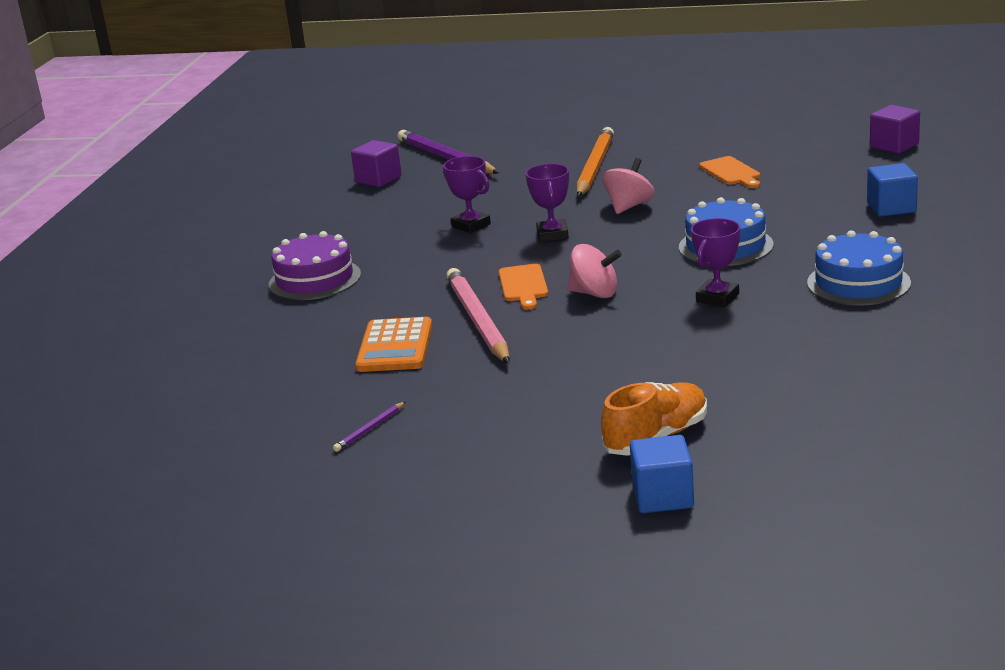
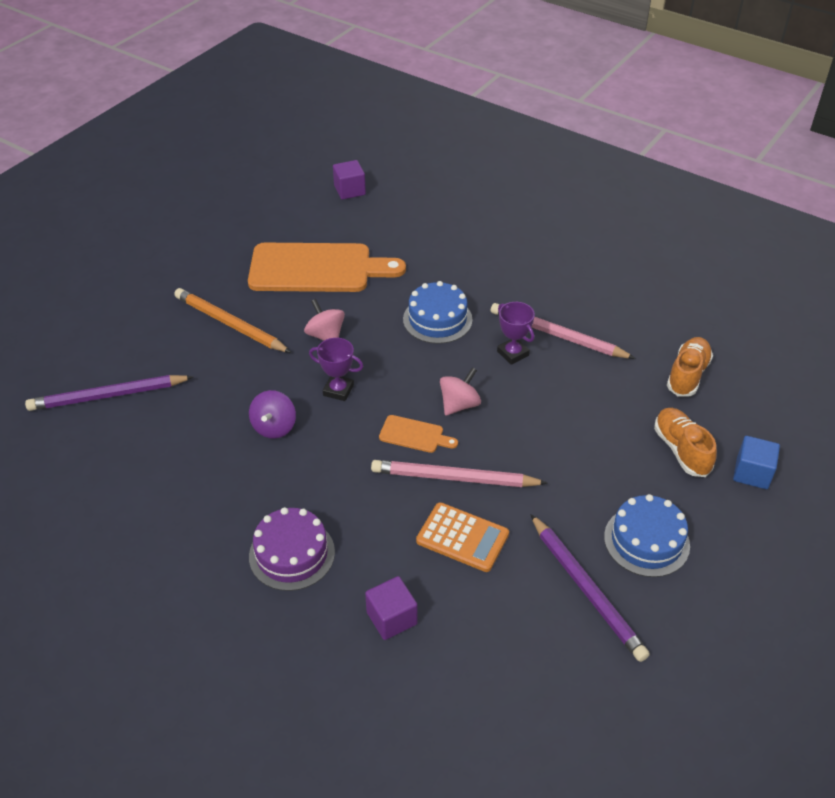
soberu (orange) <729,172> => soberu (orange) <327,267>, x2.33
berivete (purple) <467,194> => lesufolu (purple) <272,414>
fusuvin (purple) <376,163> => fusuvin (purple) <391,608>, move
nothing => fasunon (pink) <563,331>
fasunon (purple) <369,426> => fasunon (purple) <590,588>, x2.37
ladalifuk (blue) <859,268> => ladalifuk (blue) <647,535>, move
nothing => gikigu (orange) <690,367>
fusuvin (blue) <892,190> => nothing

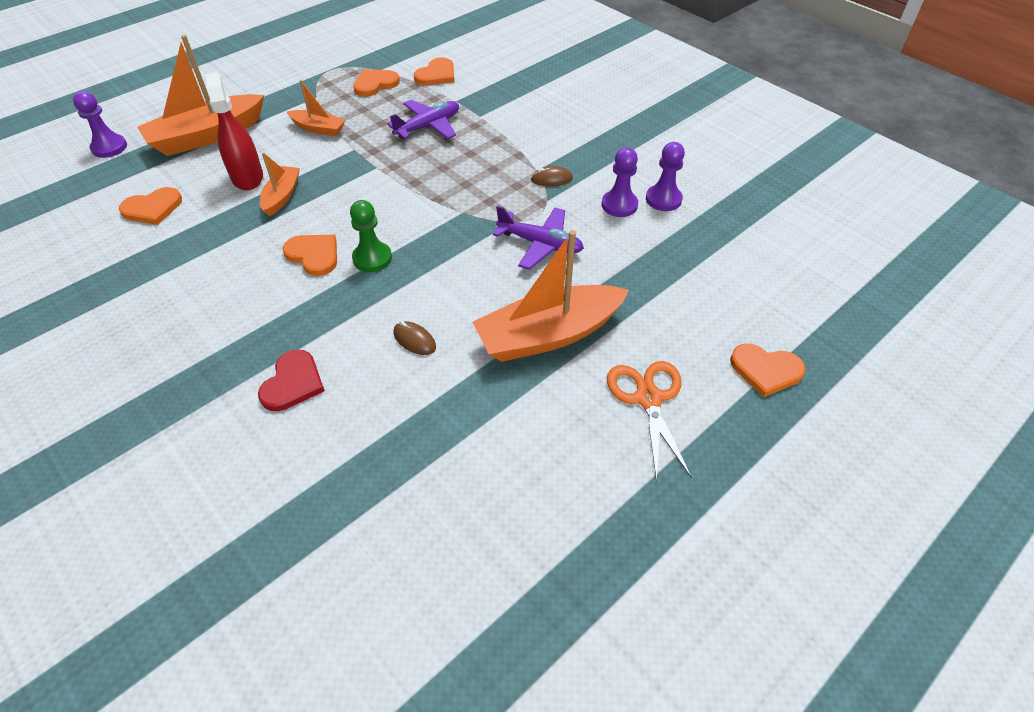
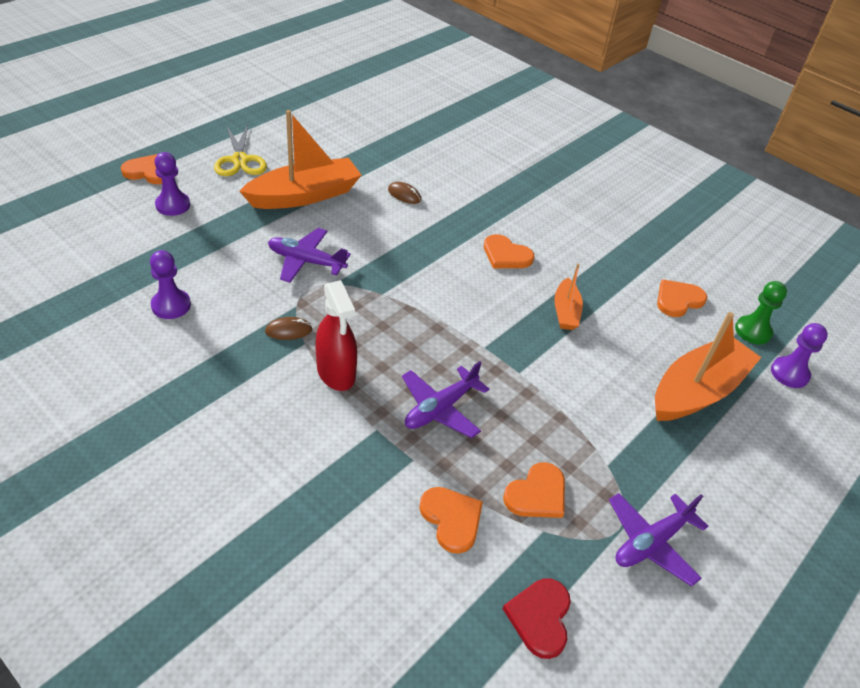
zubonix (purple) <620,182> => zubonix (purple) <172,184>, move
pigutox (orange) <649,421> => pigutox (yellow) <240,150>
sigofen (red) <234,131> => sigofen (red) <336,335>, move
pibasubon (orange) <434,71> => pibasubon (orange) <451,520>, 120 degrees clockwise
pibasubon (red) <291,380> => pibasubon (red) <537,618>, move
nothing => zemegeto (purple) <658,540>
zubonix (green) <371,236> => zubonix (green) <761,313>, move
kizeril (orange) <316,108> => nothing

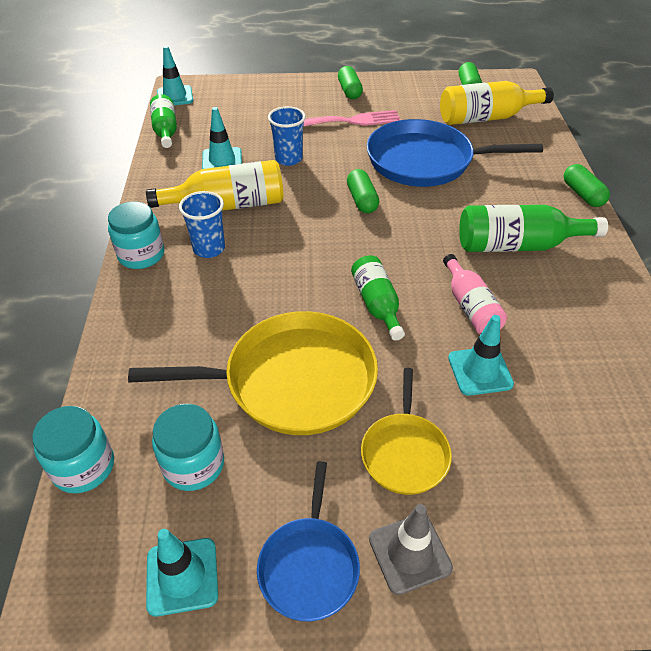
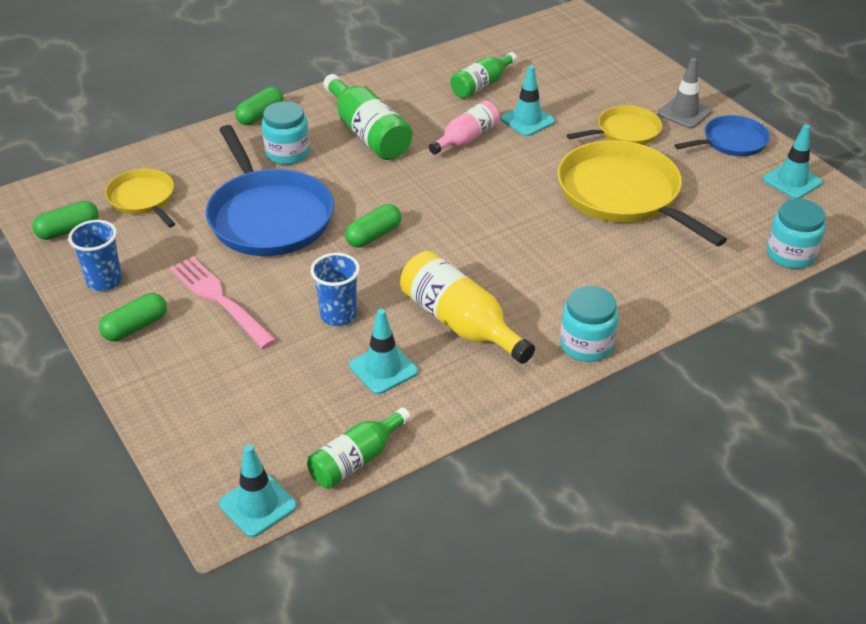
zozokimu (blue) <202,224> => zozokimu (blue) <95,255>, move
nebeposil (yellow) <497,103> => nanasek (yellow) <140,198>
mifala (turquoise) <188,447> => mifala (turquoise) <286,133>, move
nebeposil (green) <378,298> => nebeposil (green) <484,75>, move

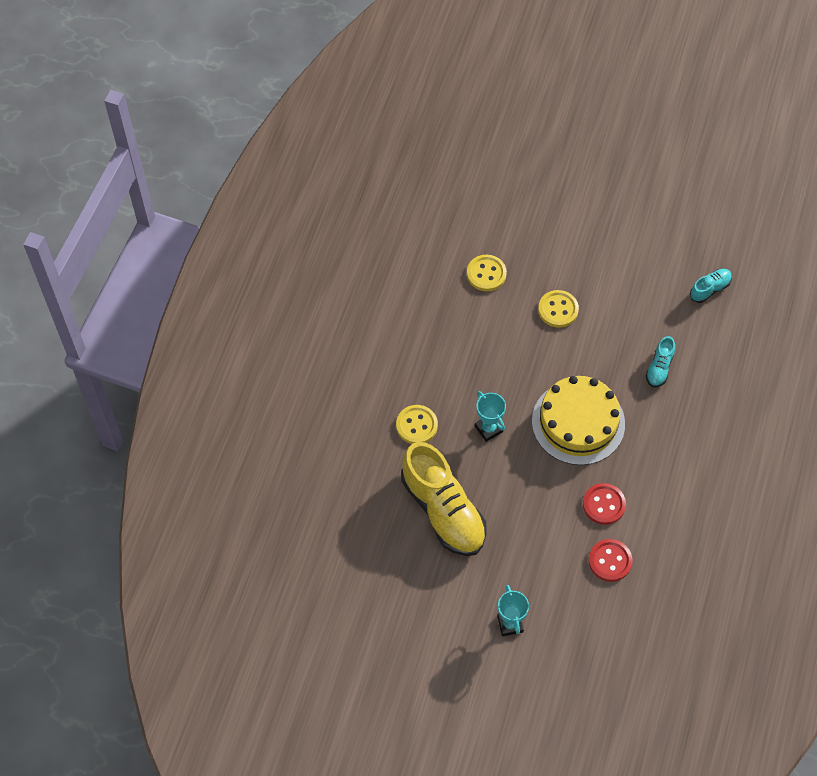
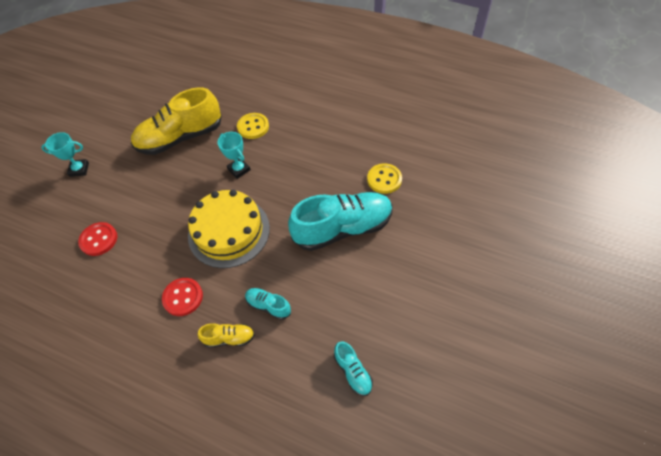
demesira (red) <604,504> => demesira (red) <182,297>, move
nothing => gikigu (yellow) <226,335>
berivete (turquoise) <490,416> => berivete (turquoise) <234,155>, 75 degrees clockwise
demesira (yellow) <558,309> => gikigu (turquoise) <340,221>

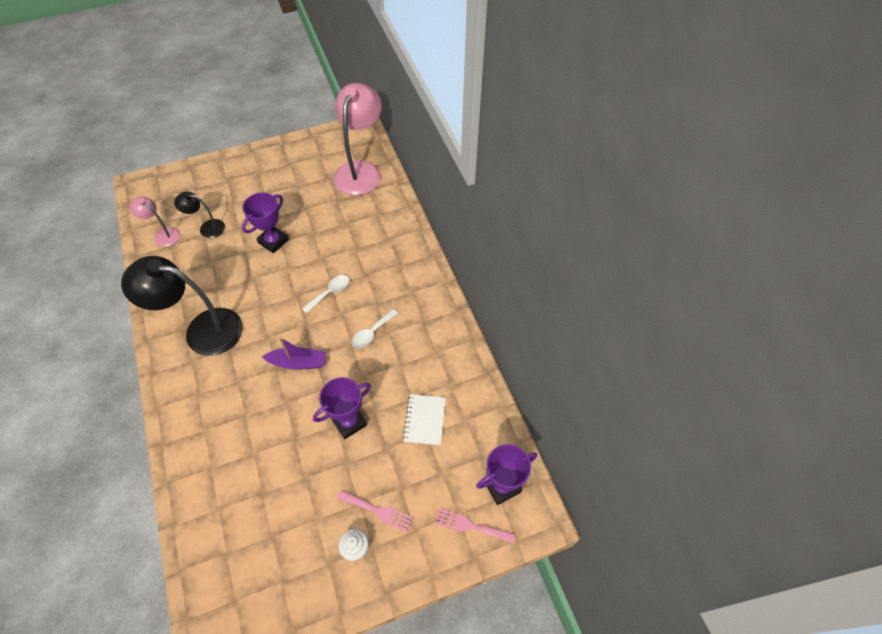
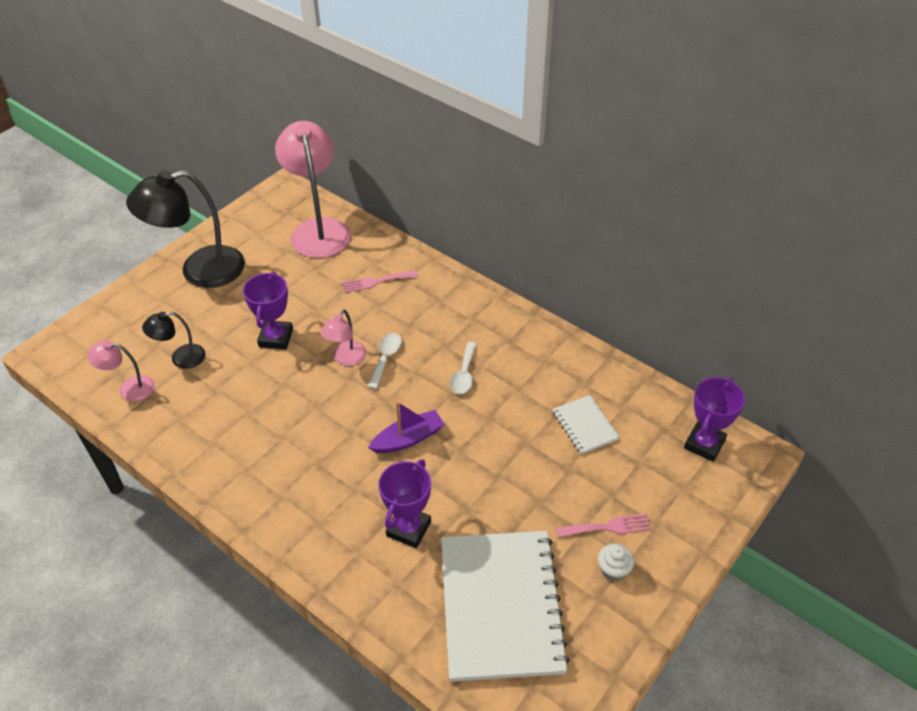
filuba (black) <182,306> => filuba (black) <185,229>, move
nothing => filuba (pink) <343,337>
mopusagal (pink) <475,526> => mopusagal (pink) <380,282>, move
berivete (purple) <342,408> => berivete (purple) <404,503>, move
nothing => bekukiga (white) <505,606>

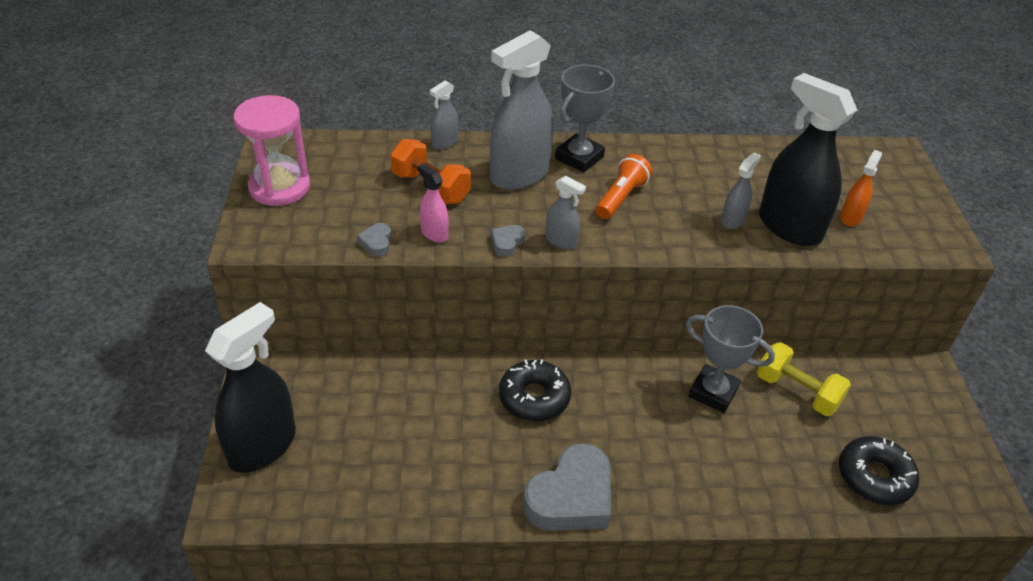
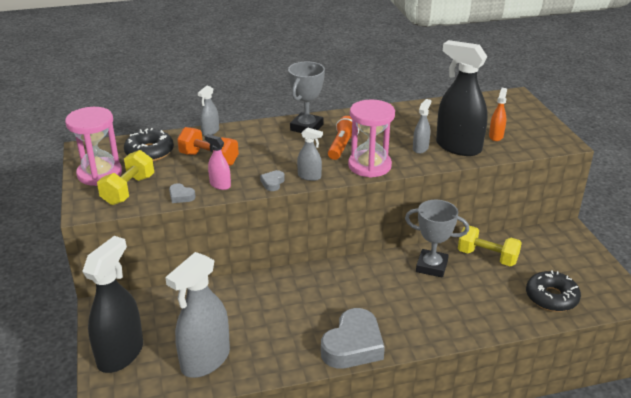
nothing => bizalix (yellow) <125,177>
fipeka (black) <535,390> => fipeka (black) <149,144>, move
sigofen (grey) <522,110> => sigofen (grey) <197,315>, move
pibasubon (grey) <374,240> => pibasubon (grey) <182,193>, 45 degrees counterclockwise
nothing => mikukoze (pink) <371,138>

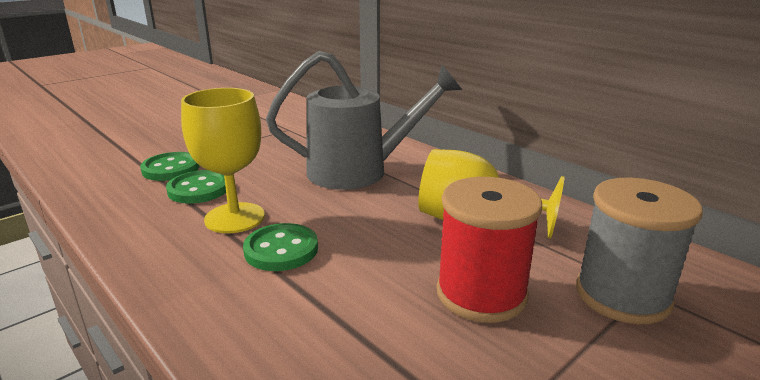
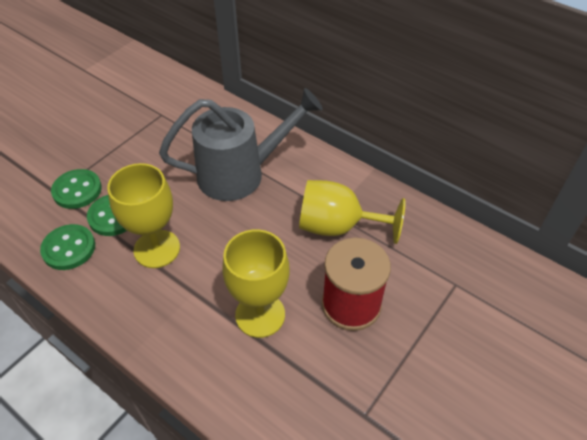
demesira (green) <280,247> => demesira (green) <67,247>, move
nothing => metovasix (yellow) <255,283>
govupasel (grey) <639,251> => nothing

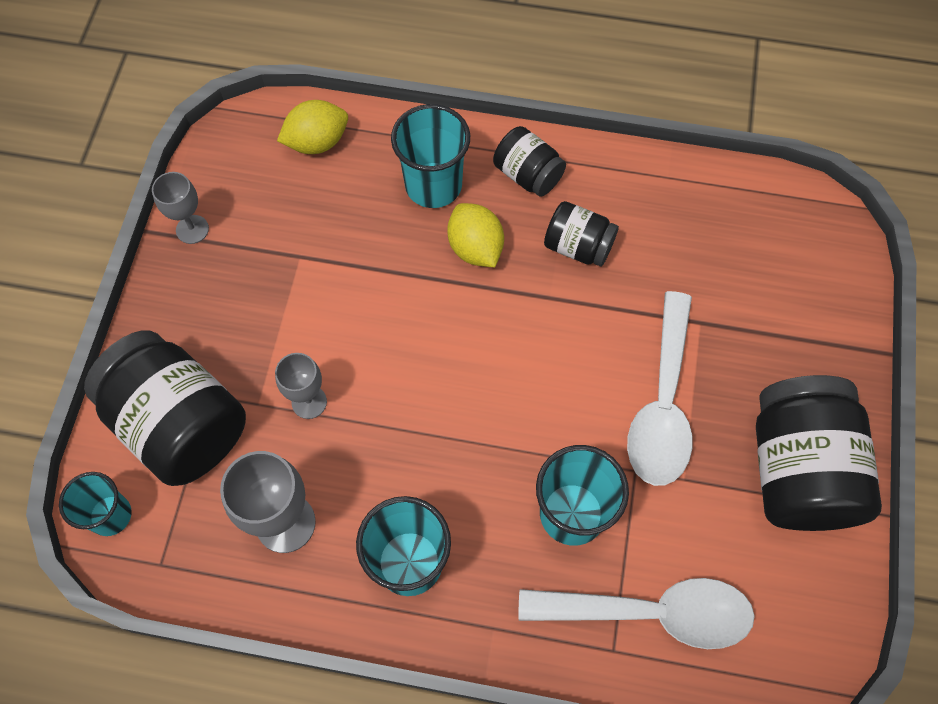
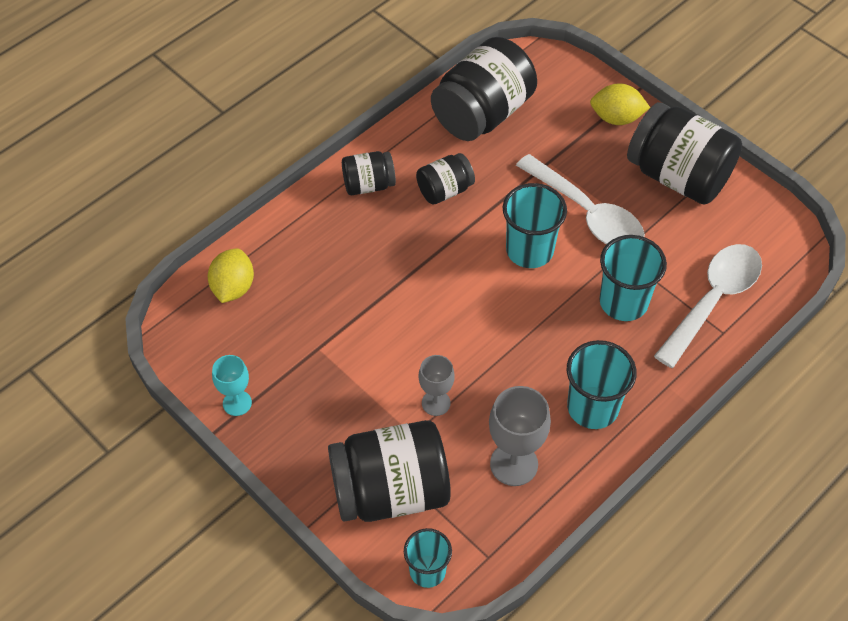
metovasix (grey) <180,208> => metovasix (turquoise) <232,385>
nothing => mifala (black) <484,89>
zozokimu (turquoise) <430,156> => zozokimu (turquoise) <535,225>, move
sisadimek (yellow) <475,235> => sisadimek (yellow) <620,104>, move

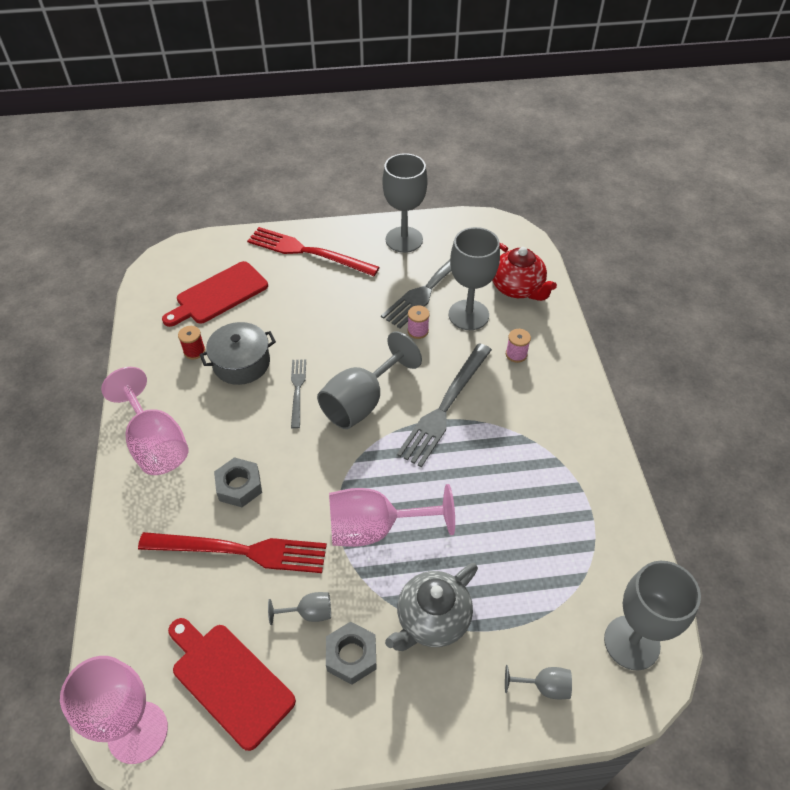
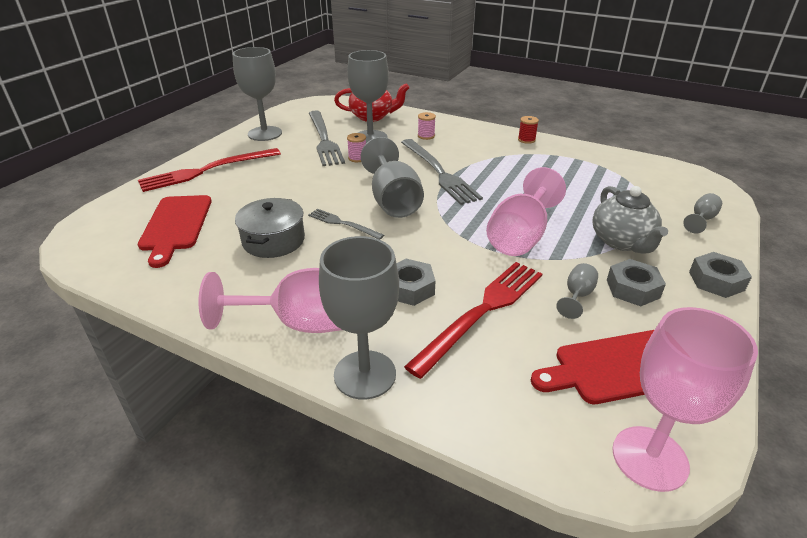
metovasix (grey) <652,615> => metovasix (grey) <359,318>, move
govupasel (red) <191,342> => govupasel (red) <528,130>, move
nothing => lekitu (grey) <720,275>

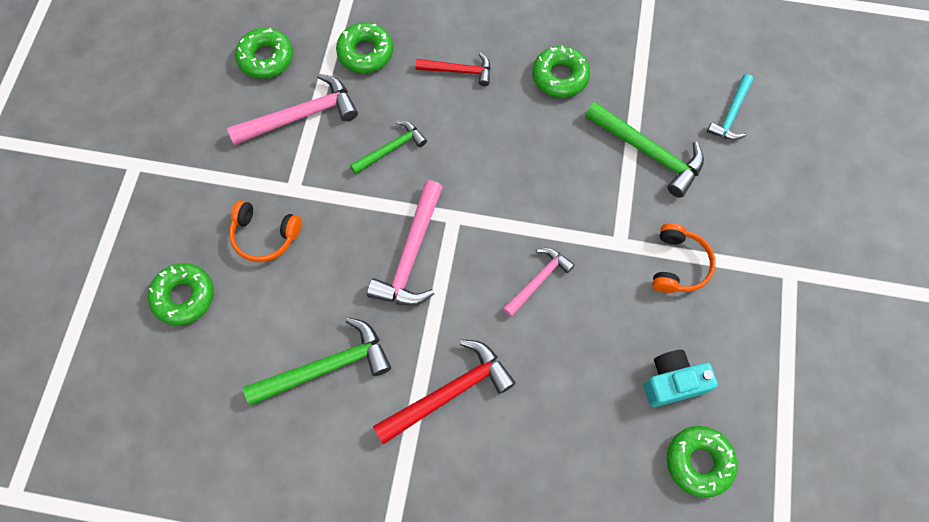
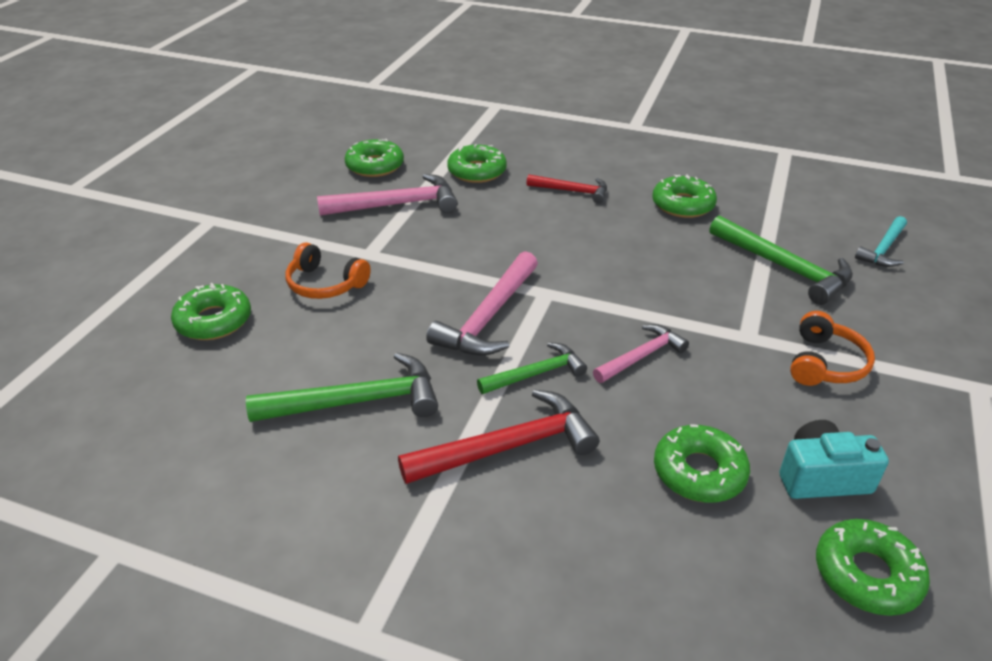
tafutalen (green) <388,147> => tafutalen (green) <532,368>, move
nothing => fipeka (green) <702,463>

